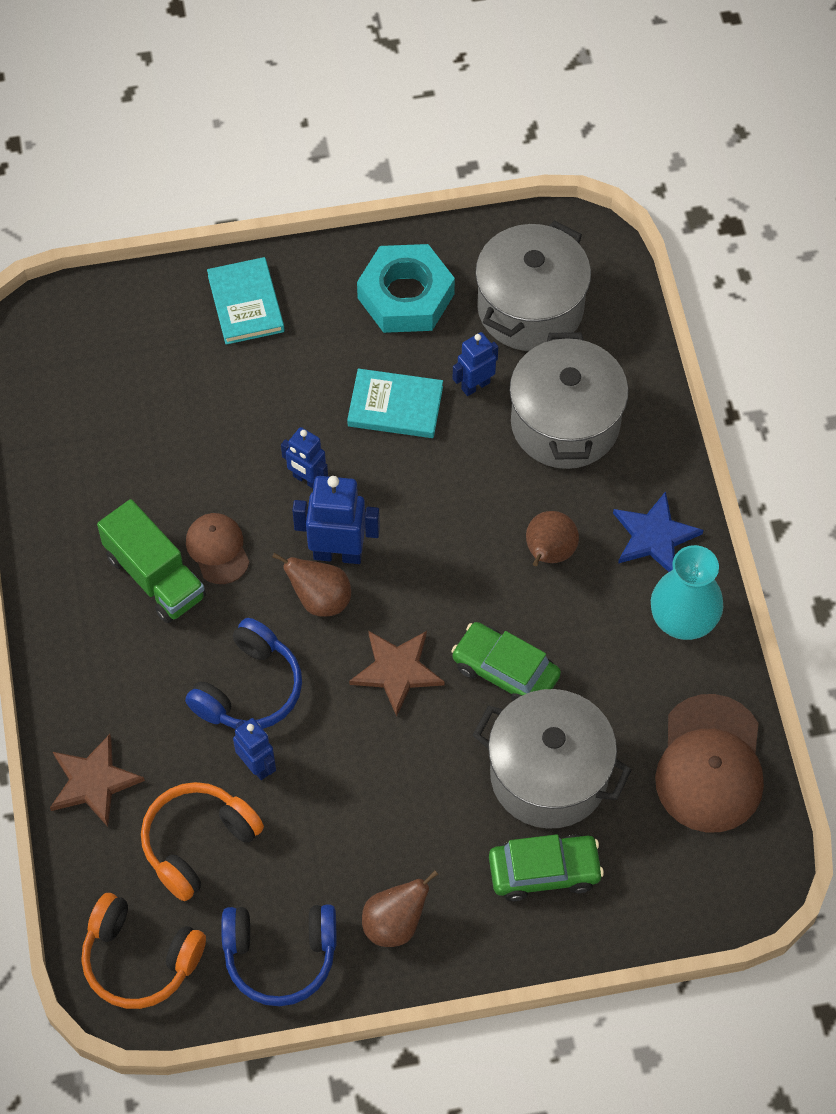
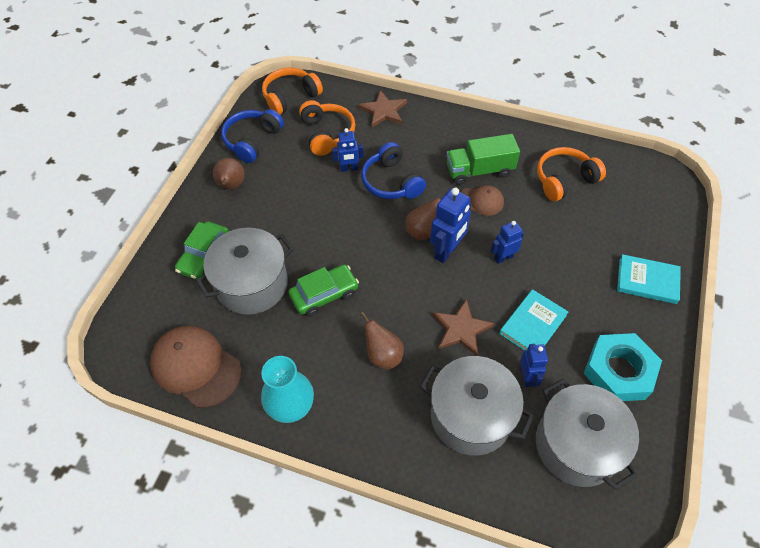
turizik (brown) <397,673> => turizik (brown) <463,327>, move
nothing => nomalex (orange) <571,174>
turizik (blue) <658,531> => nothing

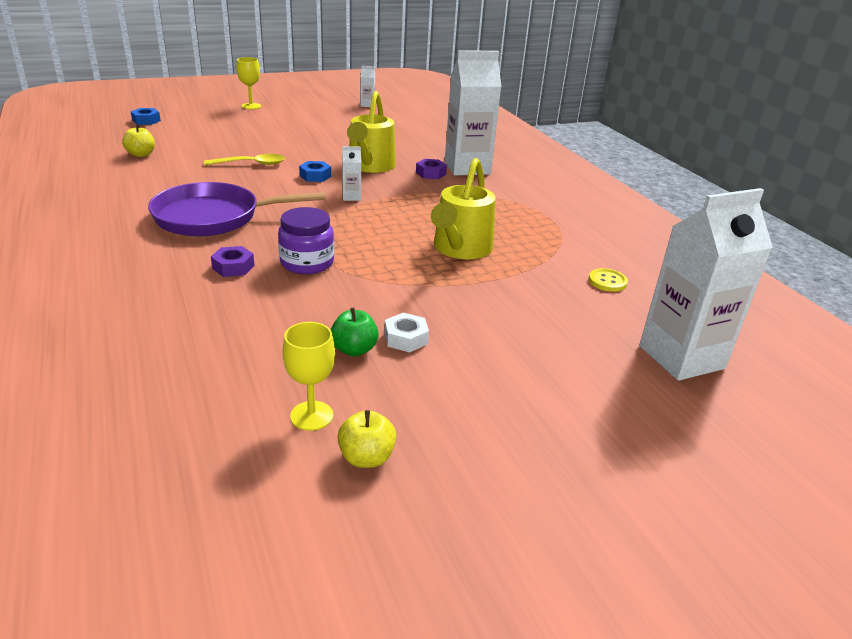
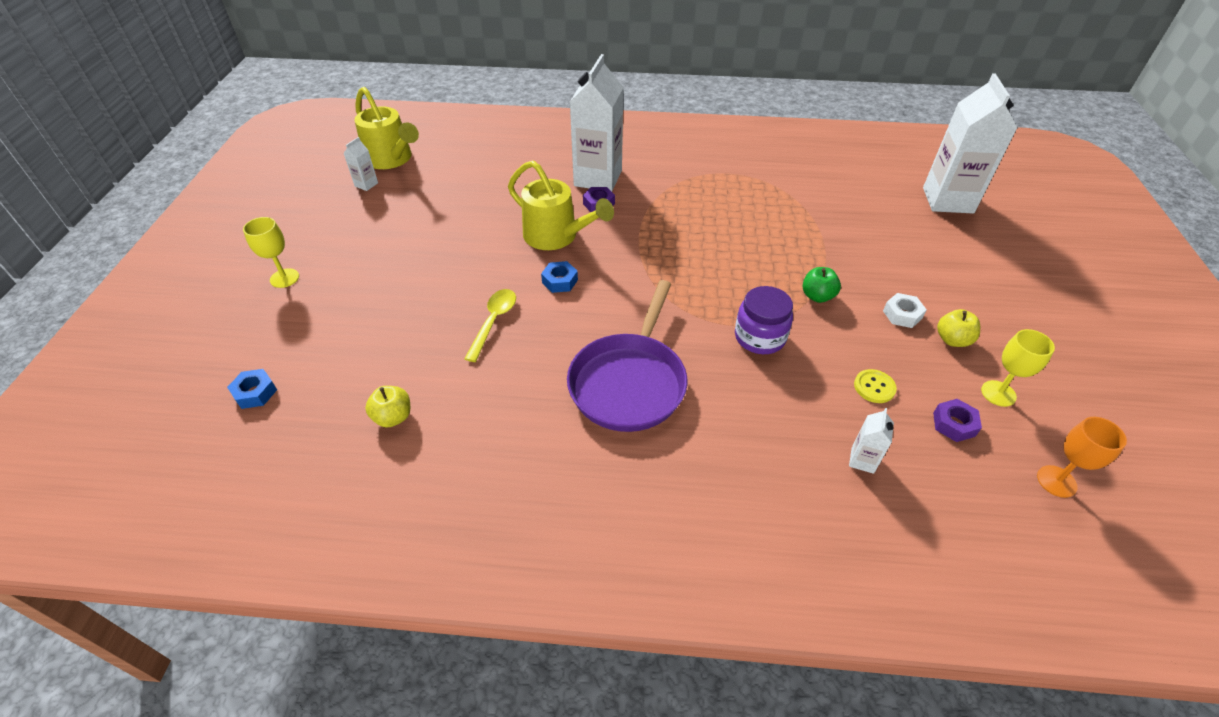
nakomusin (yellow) <463,208> => nakomusin (yellow) <386,128>, move
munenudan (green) <355,332> => munenudan (green) <822,285>, move
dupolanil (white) <351,173> => dupolanil (white) <871,441>, move
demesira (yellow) <608,280> => demesira (yellow) <875,386>, move
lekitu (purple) <233,261> => lekitu (purple) <957,420>, move
munenudan (yellow) <366,439> => munenudan (yellow) <958,328>, move
nothing => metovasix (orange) <1082,457>

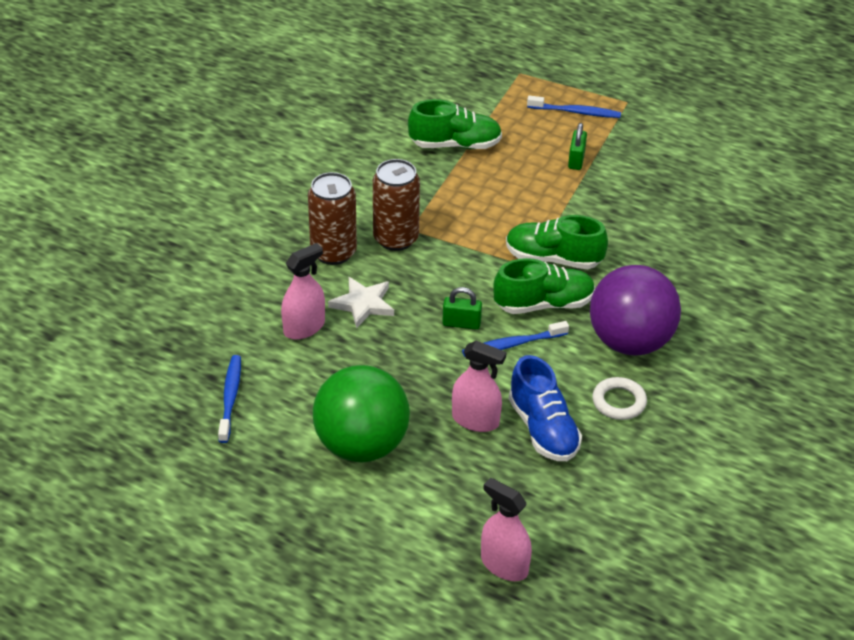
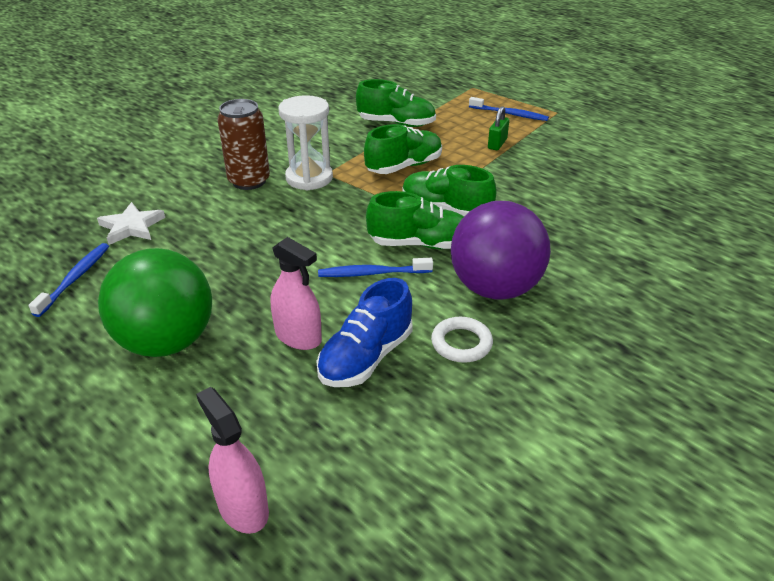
turizik (white) <361,303> => turizik (white) <131,223>, move
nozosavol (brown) <396,205> => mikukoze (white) <305,142>
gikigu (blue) <545,408> => gikigu (blue) <364,332>, 45 degrees clockwise
nothing => gikigu (green) <403,149>
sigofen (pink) <303,291> => nothing
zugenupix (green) <462,308> => nothing

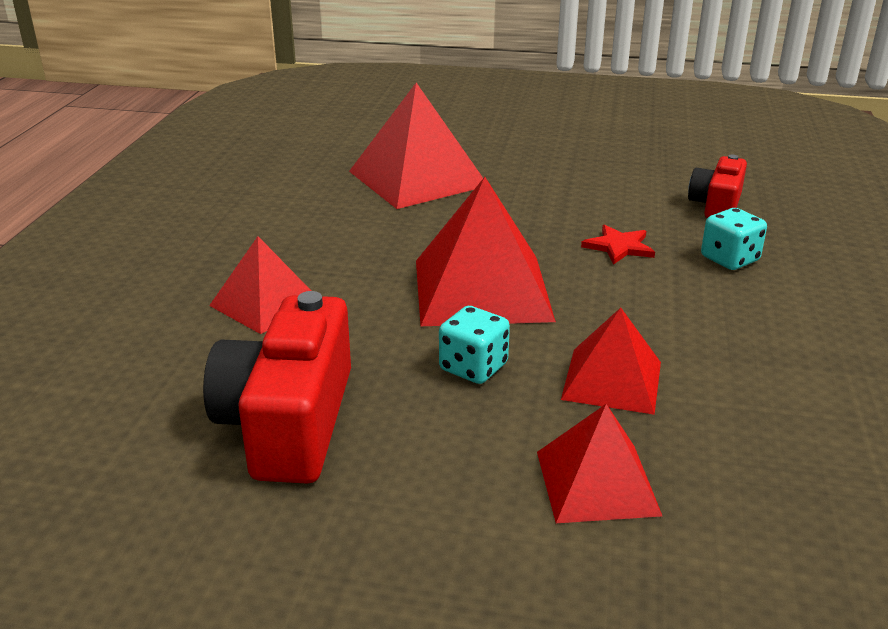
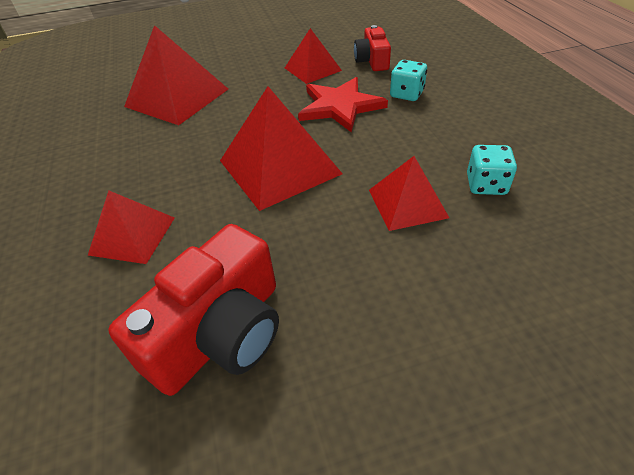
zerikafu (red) <277,387> => zerikafu (red) <193,310>, 120 degrees counterclockwise
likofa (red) <599,463> => likofa (red) <313,56>, move
turizik (red) <618,244> => turizik (red) <343,104>, x1.85
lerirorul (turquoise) <474,345> => lerirorul (turquoise) <492,170>, move

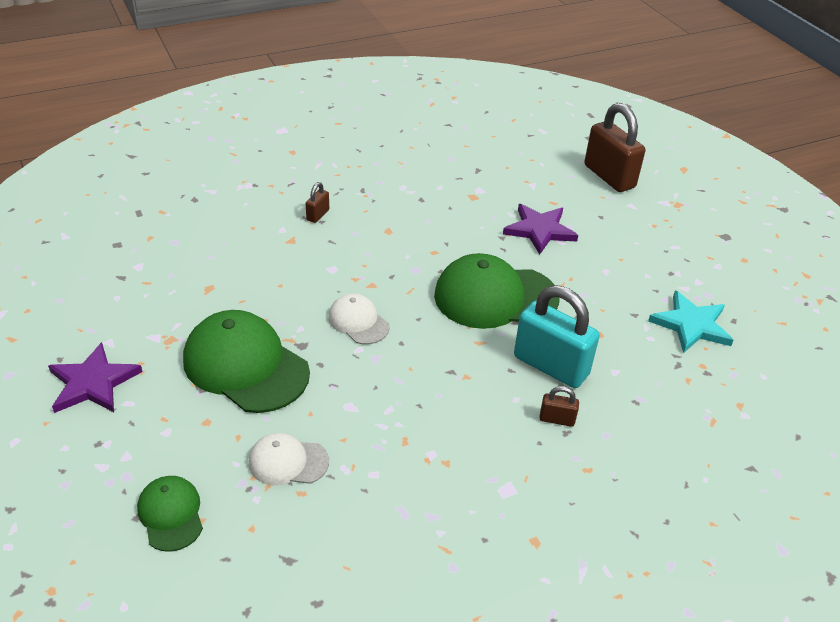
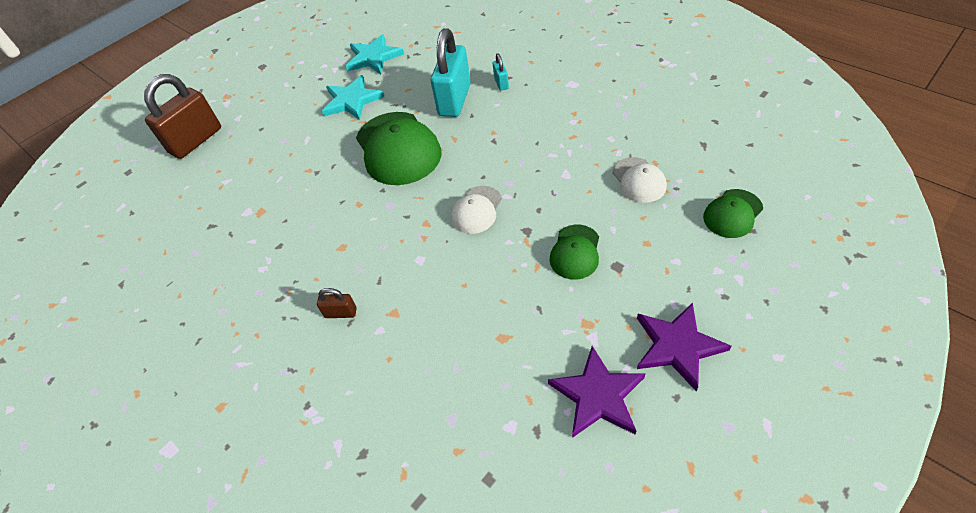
nothing => turizik (turquoise) <353,97>
zugenupix (brown) <559,406> => zugenupix (turquoise) <501,72>
turizik (purple) <540,229> => turizik (purple) <596,392>, move
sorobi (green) <246,361> => sorobi (green) <574,252>, x0.53

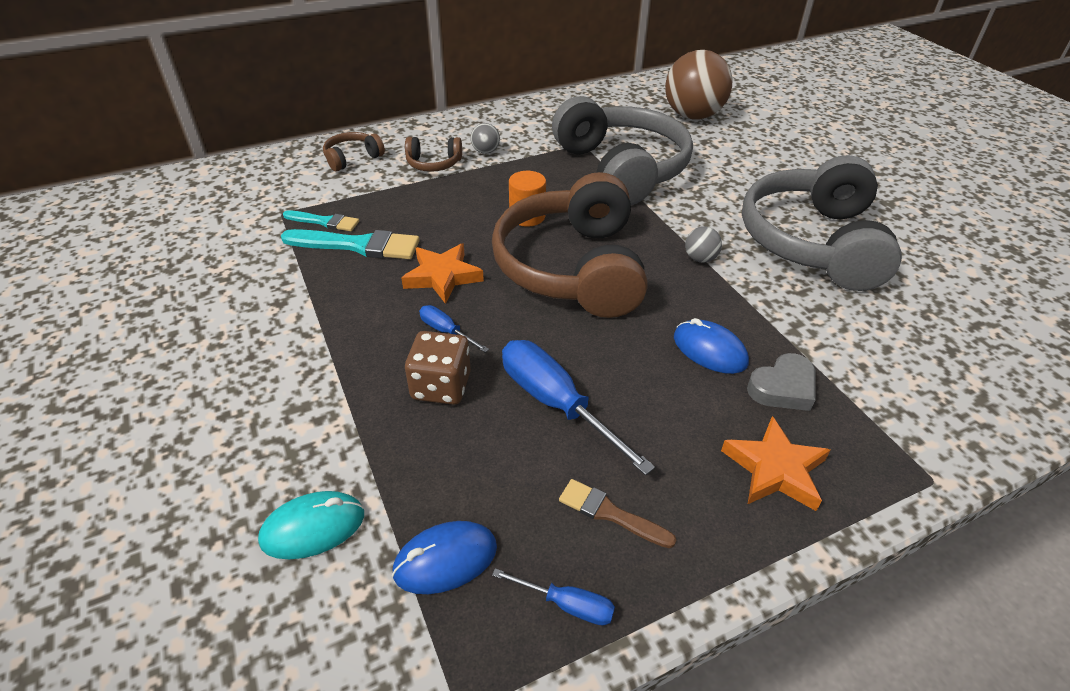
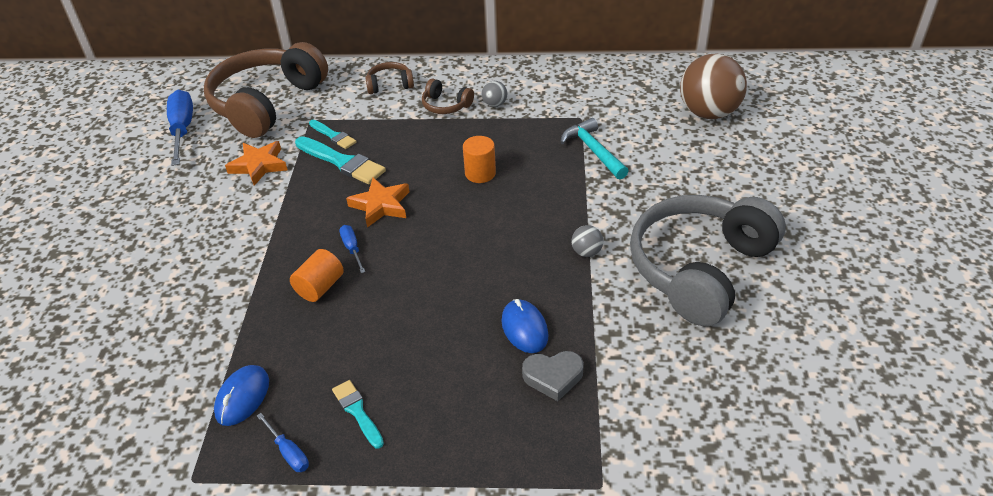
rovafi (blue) <578,407> => rovafi (blue) <180,128>, move
nomalex (brown) <569,245> => nomalex (brown) <266,90>, move
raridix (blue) <444,557> => raridix (blue) <241,395>, 75 degrees counterclockwise
turizik (orange) <775,463> => turizik (orange) <256,163>, move
lerirorul (brown) <438,368> => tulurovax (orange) <317,275>
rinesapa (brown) <617,513> => rinesapa (turquoise) <358,414>
nomalex (grey) <622,150> => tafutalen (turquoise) <594,148>
raridix (turquoise) <311,525> => nothing

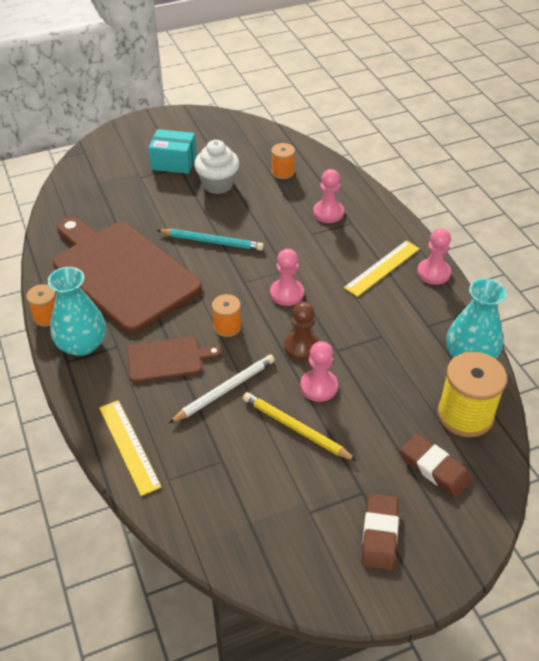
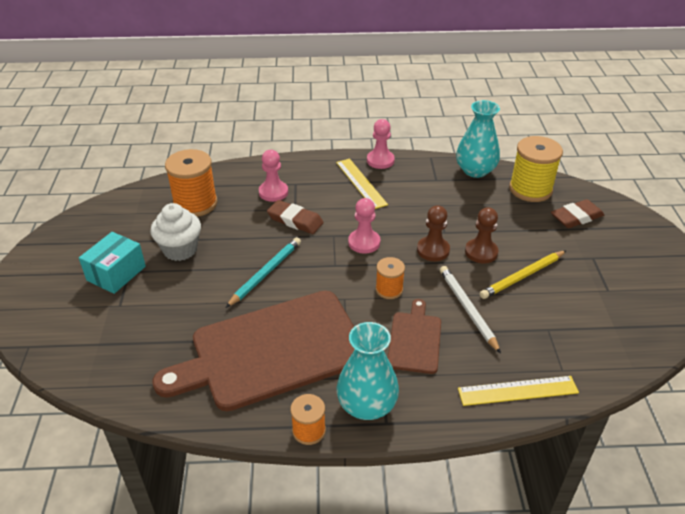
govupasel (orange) <283,161> => govupasel (orange) <191,183>, x1.82
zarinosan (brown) <380,532> => zarinosan (brown) <295,217>, move
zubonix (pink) <319,371> => zubonix (brown) <482,235>

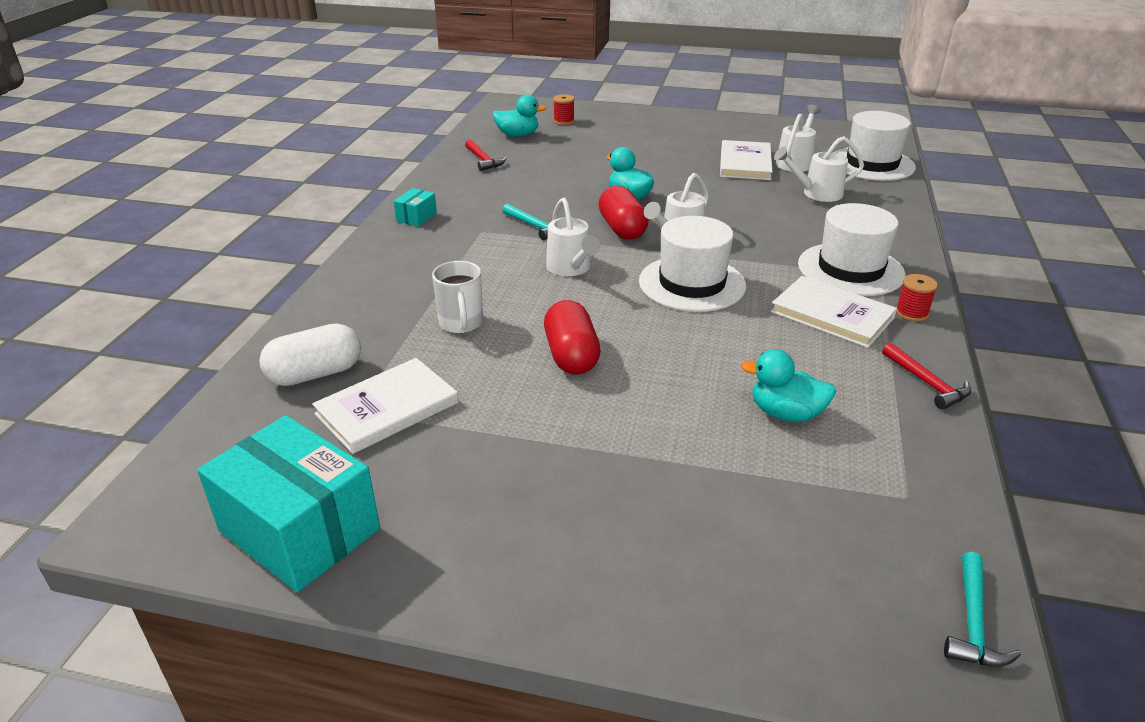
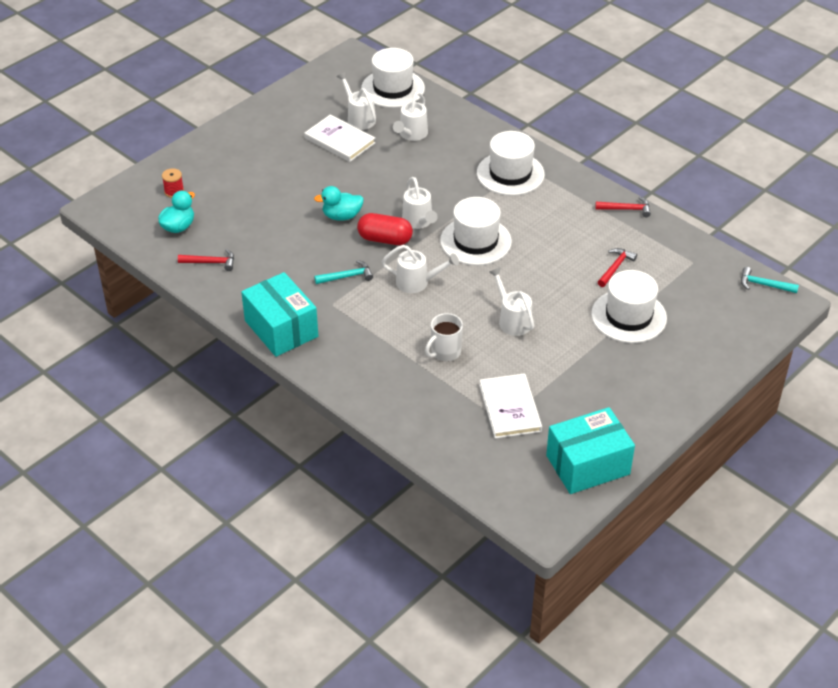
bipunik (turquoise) <415,207> => bipunik (turquoise) <279,314>, x2.28
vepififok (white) <457,297> => vepififok (white) <444,337>, 120 degrees clockwise
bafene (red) <572,337> => nakomusin (white) <511,301>
nothing => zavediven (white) <629,306>
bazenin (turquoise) <788,385> => tafutalen (red) <617,267>
tafutalen (turquoise) <982,609> => tafutalen (turquoise) <770,280>, 150 degrees clockwise
bafene (white) <310,354> => nothing
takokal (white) <834,312> => nothing
govupasel (red) <917,297> => nothing

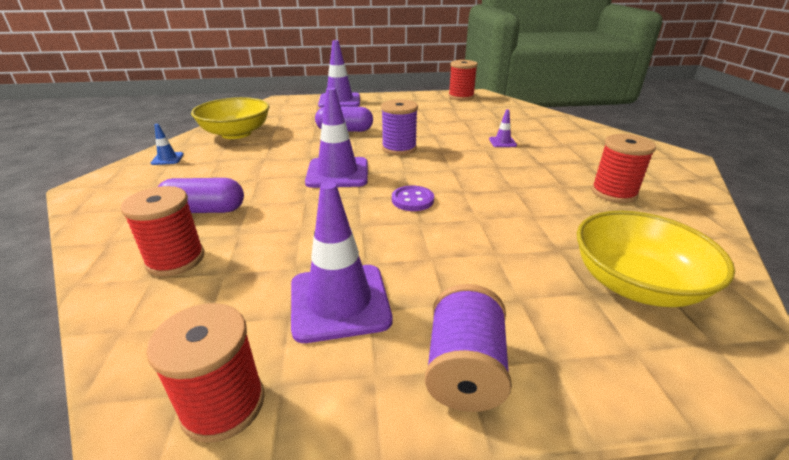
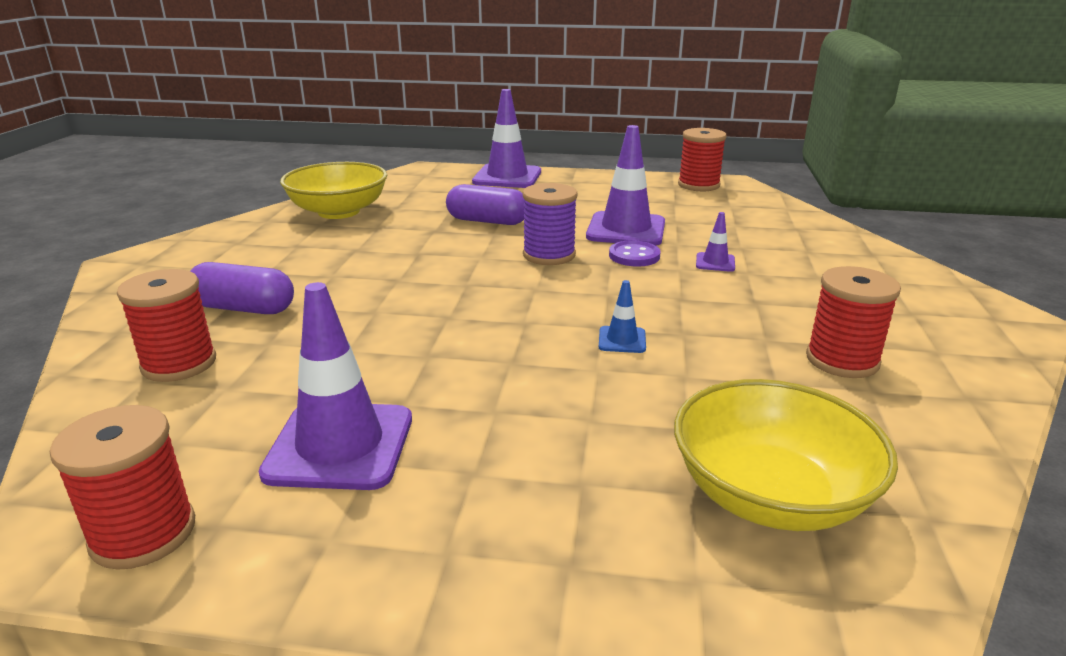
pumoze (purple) <336,138> => pumoze (purple) <625,185>, move
pumoze (blue) <167,144> => pumoze (blue) <622,316>, move
demesira (purple) <413,198> => demesira (purple) <635,253>, move
govupasel (purple) <468,348> => nothing

